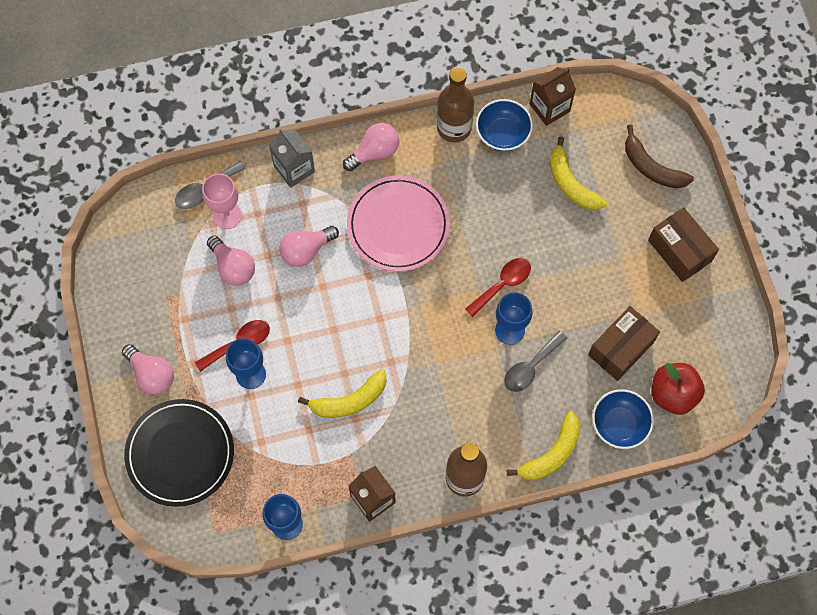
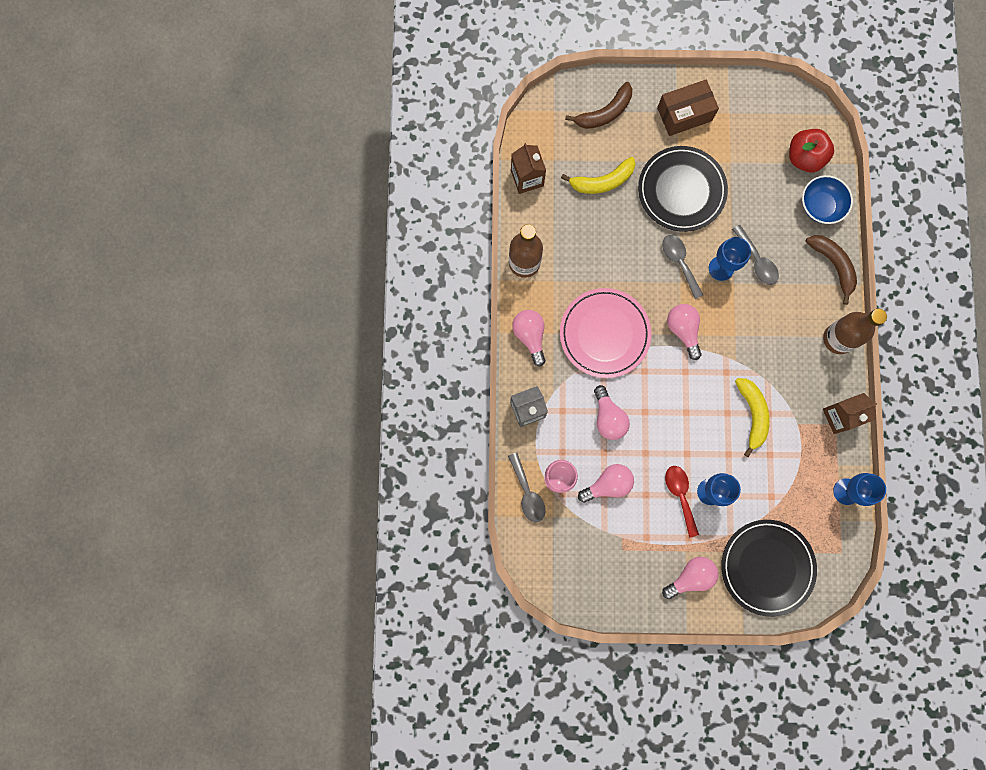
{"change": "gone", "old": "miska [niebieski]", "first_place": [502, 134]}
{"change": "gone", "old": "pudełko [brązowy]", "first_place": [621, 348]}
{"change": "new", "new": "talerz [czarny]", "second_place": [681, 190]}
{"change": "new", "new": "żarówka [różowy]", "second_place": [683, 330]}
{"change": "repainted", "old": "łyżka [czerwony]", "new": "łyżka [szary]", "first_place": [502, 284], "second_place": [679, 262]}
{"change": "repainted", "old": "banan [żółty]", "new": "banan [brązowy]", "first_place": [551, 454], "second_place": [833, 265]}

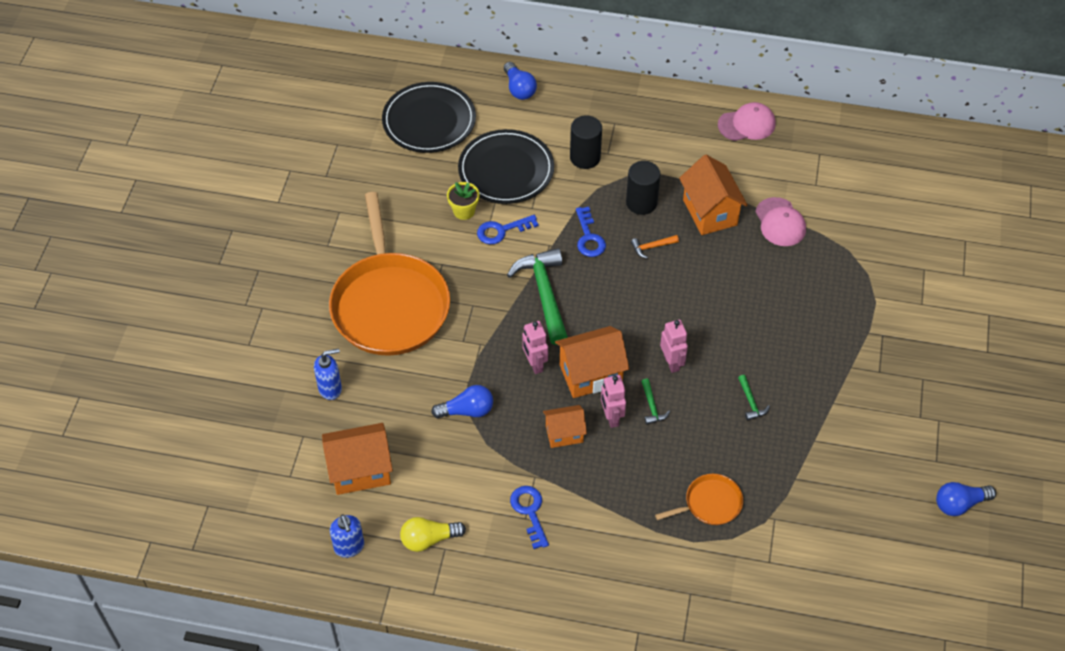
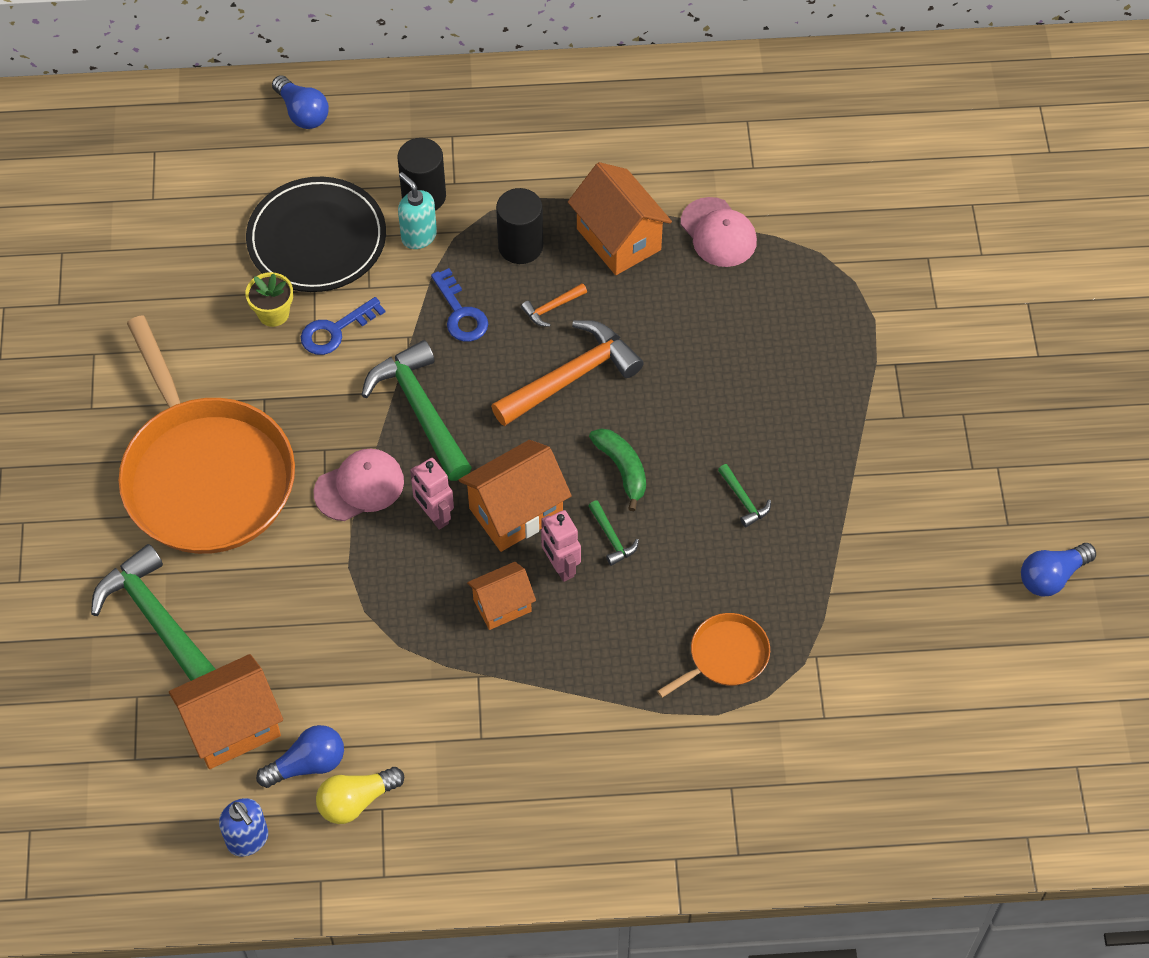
{"change": "gone", "old": "talerz [czarny]", "first_place": [429, 121]}
{"change": "gone", "old": "klucz [niebieski]", "first_place": [530, 512]}
{"change": "new", "new": "dozownik mydła [turkusowy]", "second_place": [418, 236]}
{"change": "new", "new": "młotek [pomarańczowy]", "second_place": [571, 377]}
{"change": "shifted", "old": "żarówka [niebieski]", "first_place": [467, 411], "second_place": [307, 764]}
{"change": "shifted", "old": "czapka [różowy]", "first_place": [747, 124], "second_place": [359, 487]}
{"change": "swapped", "old": "dozownik mydła [niebieski]", "new": "młotek [zielony]", "first_place": [330, 388], "second_place": [156, 618]}
{"change": "swapped", "old": "robot [różowy]", "new": "banan [zielony]", "first_place": [671, 363], "second_place": [622, 469]}

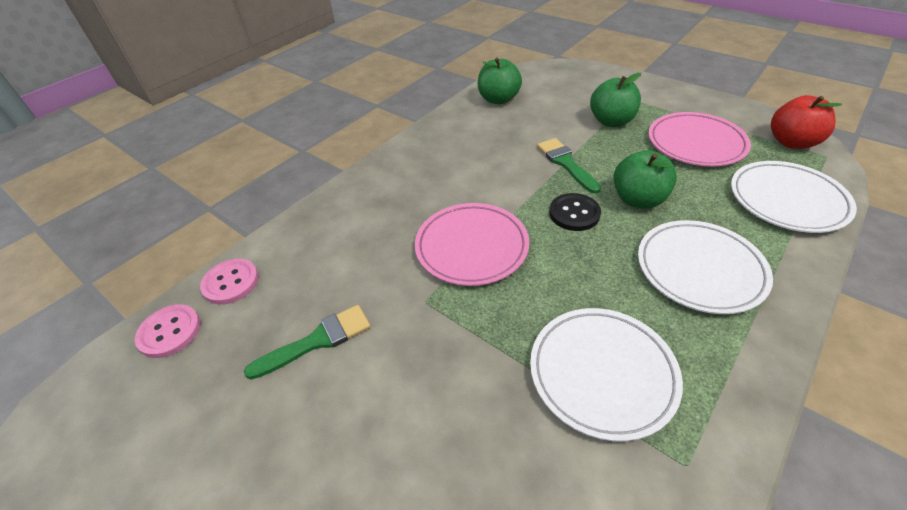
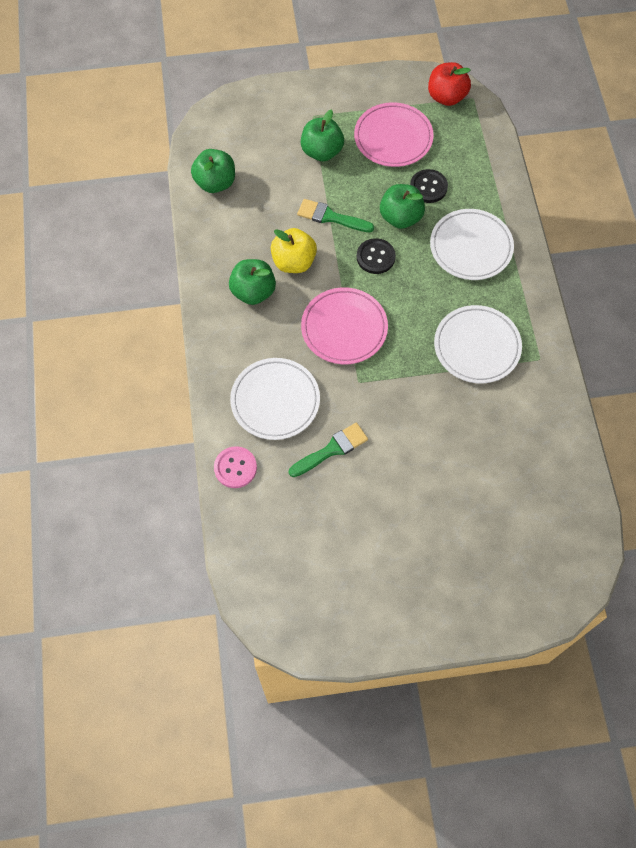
{"change": "gone", "old": "guzik [różowy]", "first_place": [170, 332]}
{"change": "new", "new": "jabłko [zielony]", "second_place": [253, 292]}
{"change": "new", "new": "jabłko [żółty]", "second_place": [294, 262]}
{"change": "new", "new": "guzik [czarny]", "second_place": [428, 187]}
{"change": "shifted", "old": "talerz [biały]", "first_place": [787, 200], "second_place": [275, 401]}
{"change": "rotated", "old": "pędzel [zielony]", "first_place": [317, 341], "second_place": [332, 449], "degrees": 45}

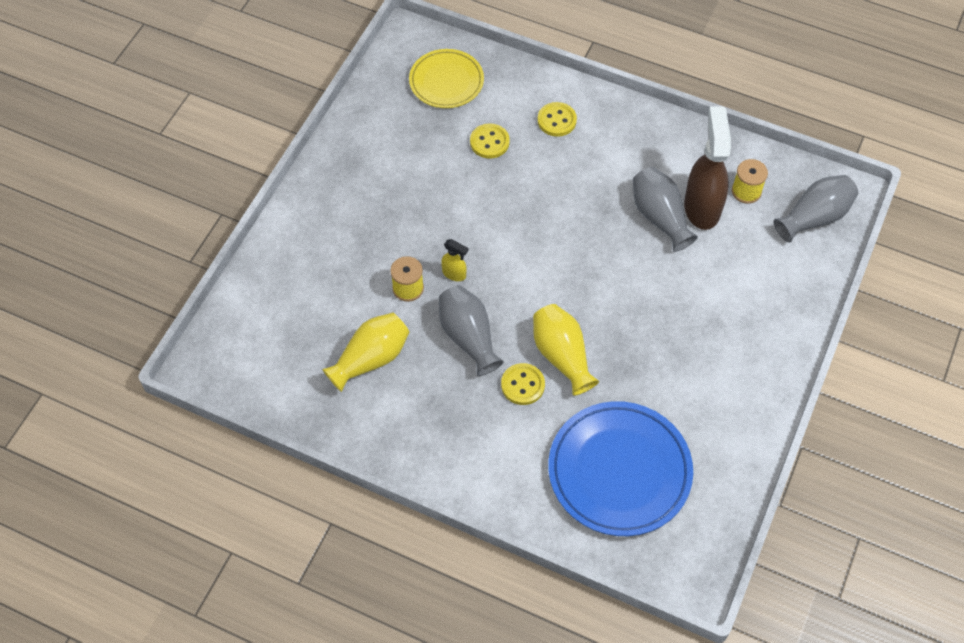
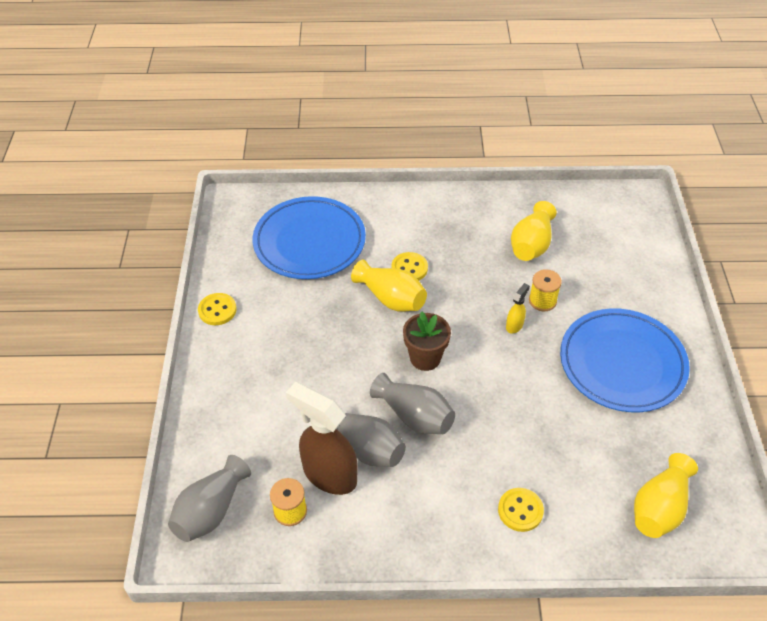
{"change": "new", "new": "doniczka [brązowy]", "second_place": [425, 358]}
{"change": "new", "new": "talerz [niebieski]", "second_place": [622, 363]}
{"change": "shifted", "old": "wazon [szary]", "first_place": [468, 337], "second_place": [414, 416]}
{"change": "shifted", "old": "guzik [żółty]", "first_place": [489, 142], "second_place": [217, 310]}
{"change": "swapped", "old": "talerz [żółty]", "new": "wazon [żółty]", "first_place": [446, 81], "second_place": [659, 507]}
{"change": "rotated", "old": "spryskiwacz [żółty]", "first_place": [454, 274], "second_place": [514, 325], "degrees": 120}
{"change": "rotated", "old": "spryskiwacz [brązowy]", "first_place": [702, 207], "second_place": [329, 474], "degrees": 150}

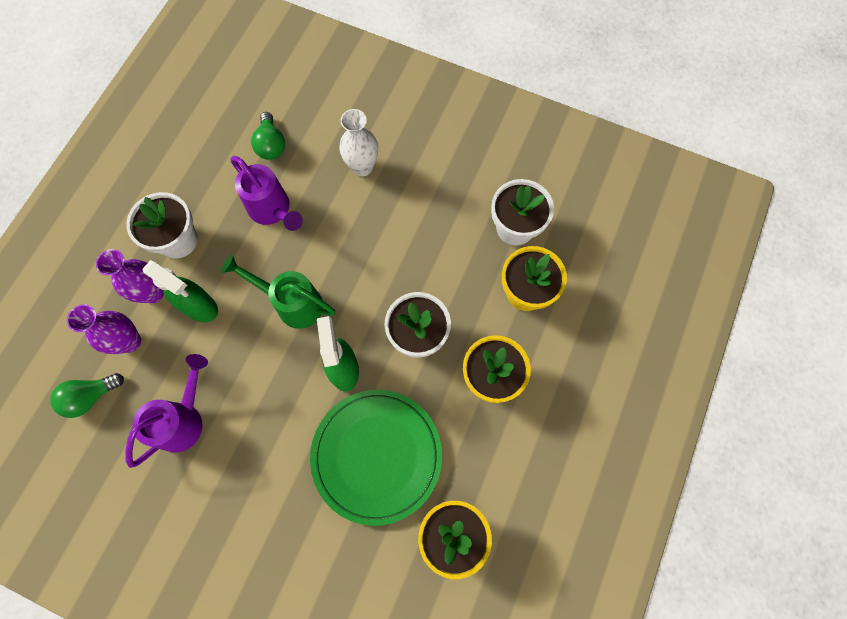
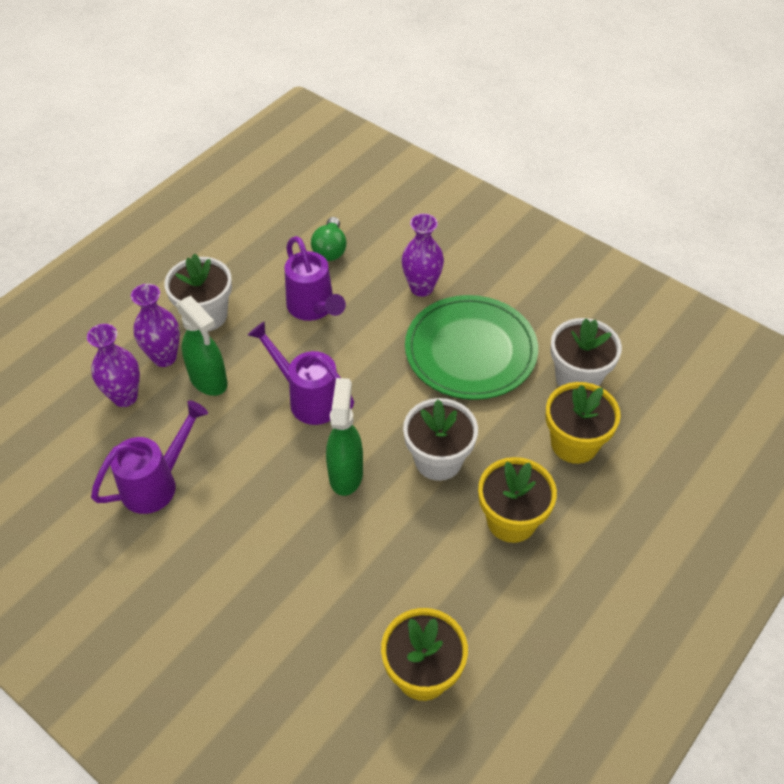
{"change": "gone", "old": "żarówka [zielony]", "first_place": [91, 396]}
{"change": "shifted", "old": "talerz [zielony]", "first_place": [376, 455], "second_place": [470, 351]}
{"change": "repainted", "old": "konewka [zielony]", "new": "konewka [fioletowy]", "first_place": [292, 303], "second_place": [308, 398]}
{"change": "repainted", "old": "wazon [biały]", "new": "wazon [fioletowy]", "first_place": [362, 167], "second_place": [421, 288]}

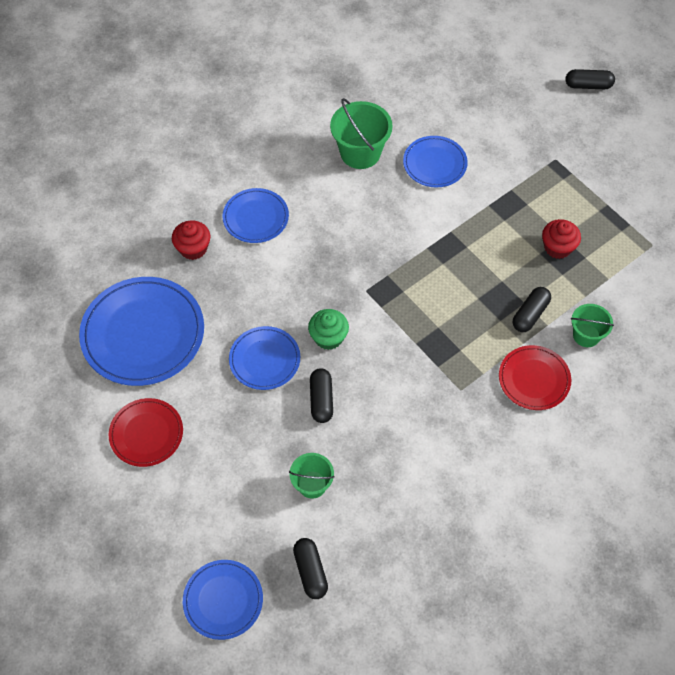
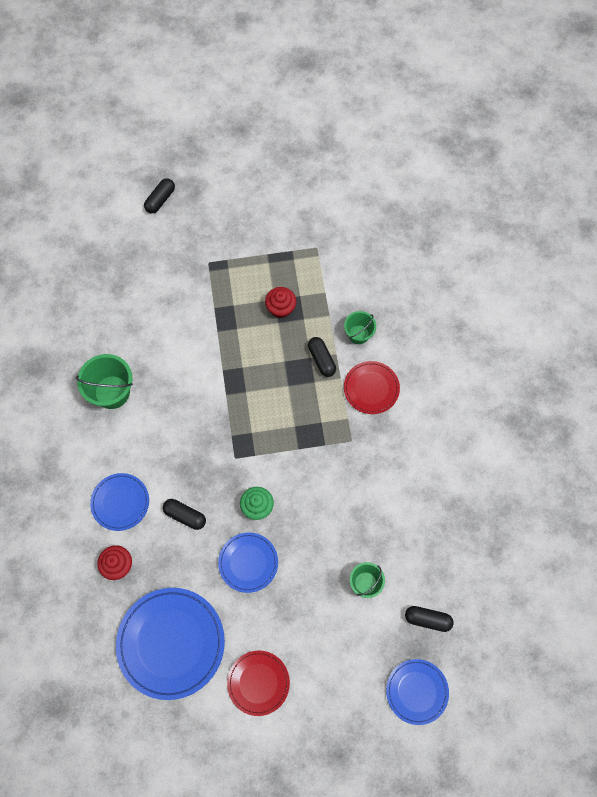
{"change": "gone", "old": "talerz [niebieski]", "first_place": [434, 164]}
{"change": "shifted", "old": "kapsułka [czarny]", "first_place": [321, 400], "second_place": [185, 516]}

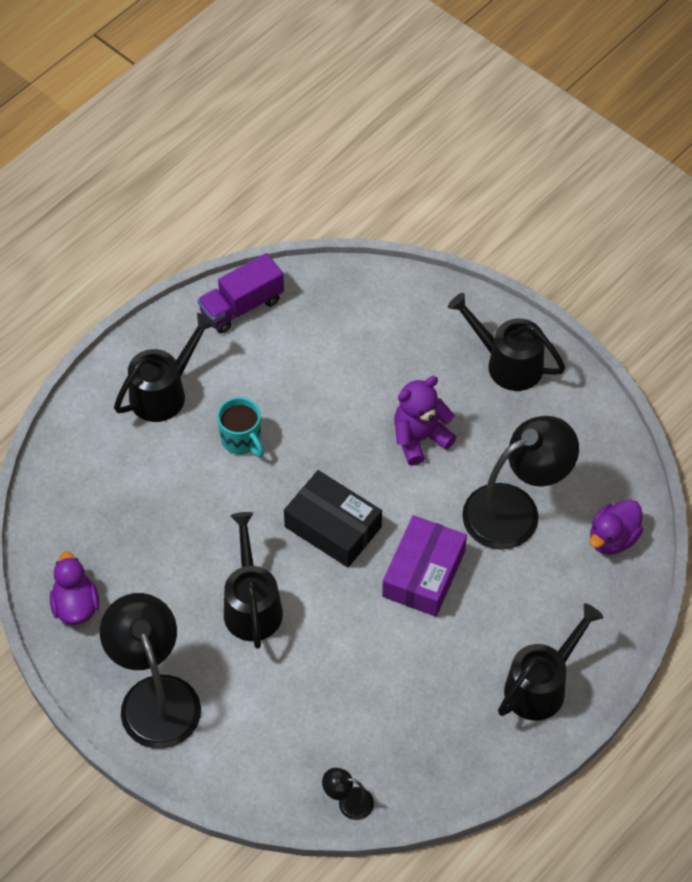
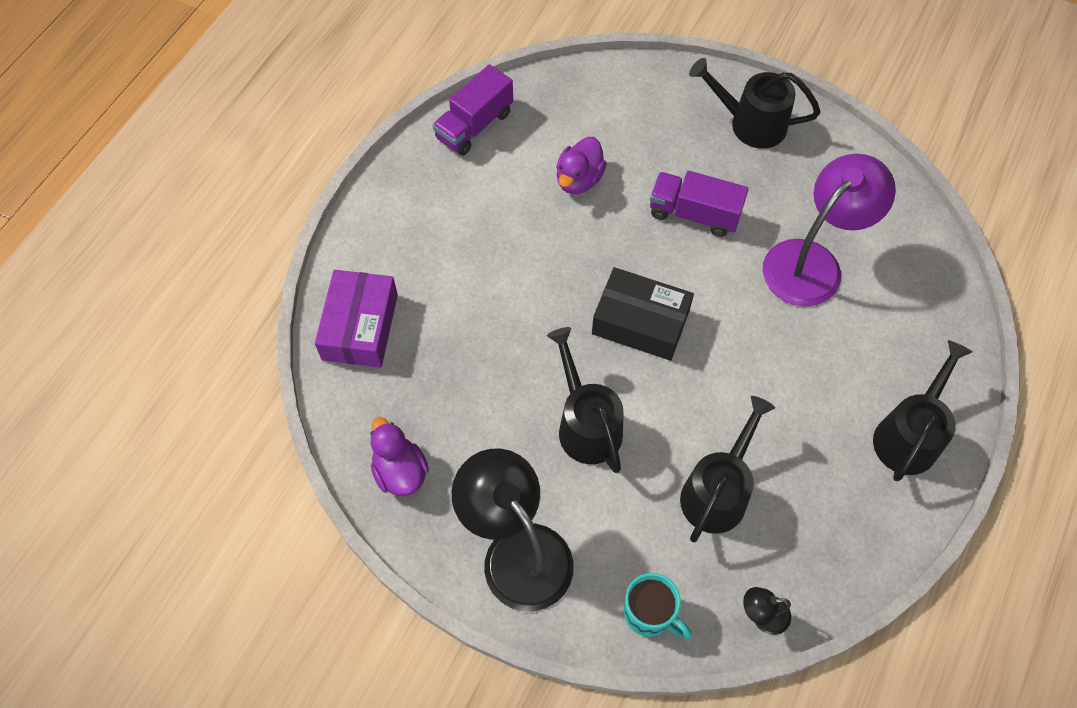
{"change": "shifted", "old": "konewka [czarny]", "first_place": [164, 391], "second_place": [718, 491]}
{"change": "shifted", "old": "kubek [turkusowy]", "first_place": [242, 440], "second_place": [649, 614]}
{"change": "shifted", "old": "pudełko [fioletowy]", "first_place": [423, 574], "second_place": [360, 327]}
{"change": "shifted", "old": "kaczka [fioletowy]", "first_place": [613, 538], "second_place": [579, 179]}
{"change": "swapped", "old": "miś [fioletowy]", "new": "ciężarówka [fioletowy]", "first_place": [420, 438], "second_place": [694, 214]}
{"change": "repainted", "old": "lampka [czarny]", "new": "lampka [fioletowy]", "first_place": [515, 509], "second_place": [812, 262]}

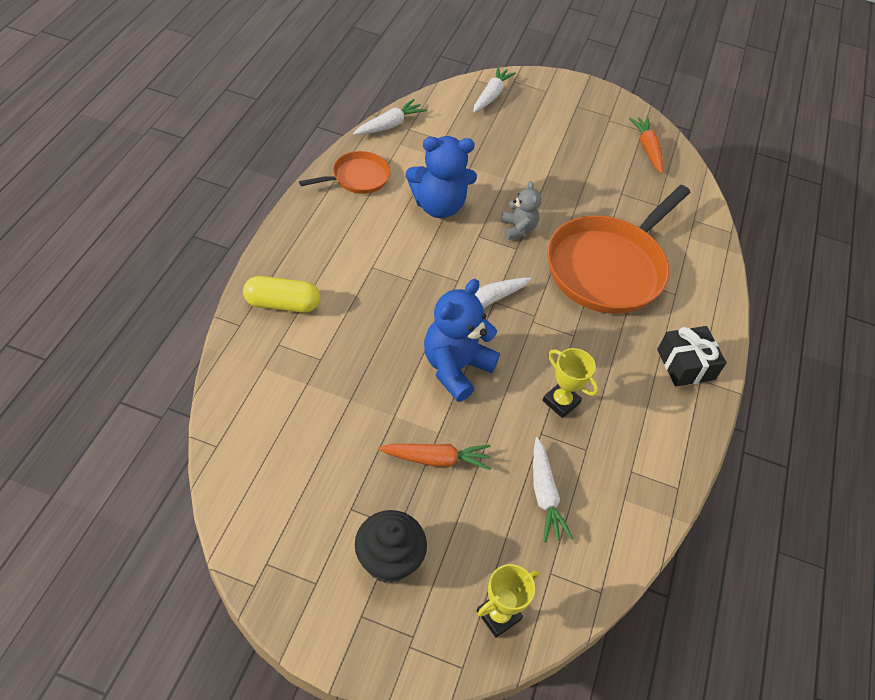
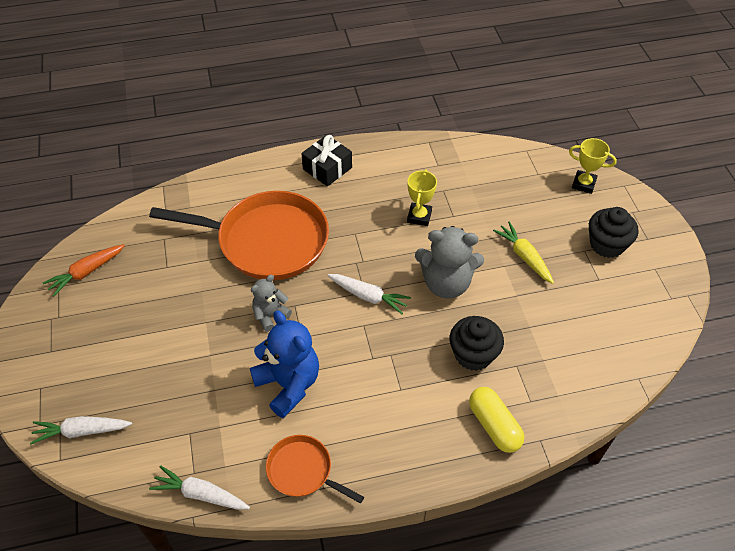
{"change": "gone", "old": "marchewka [biały]", "first_place": [544, 494]}
{"change": "new", "new": "muffinka [czarny]", "second_place": [473, 354]}
{"change": "repainted", "old": "marchewka [pomarańczowy]", "new": "marchewka [żółty]", "first_place": [436, 459], "second_place": [524, 257]}
{"change": "repainted", "old": "miś [niebieski]", "new": "miś [szary]", "first_place": [455, 368], "second_place": [446, 283]}

